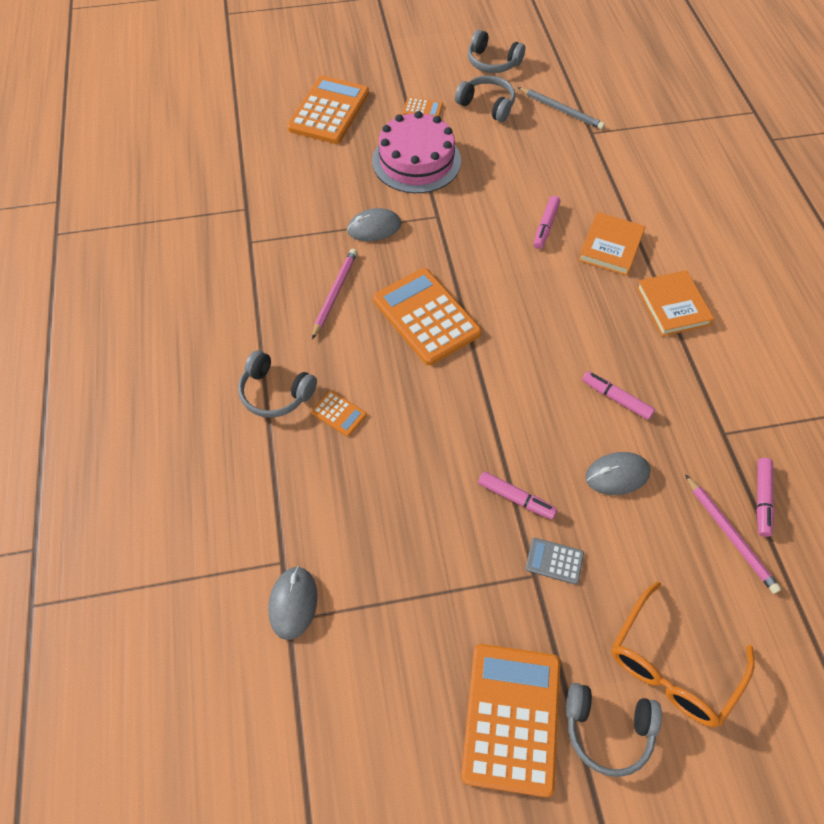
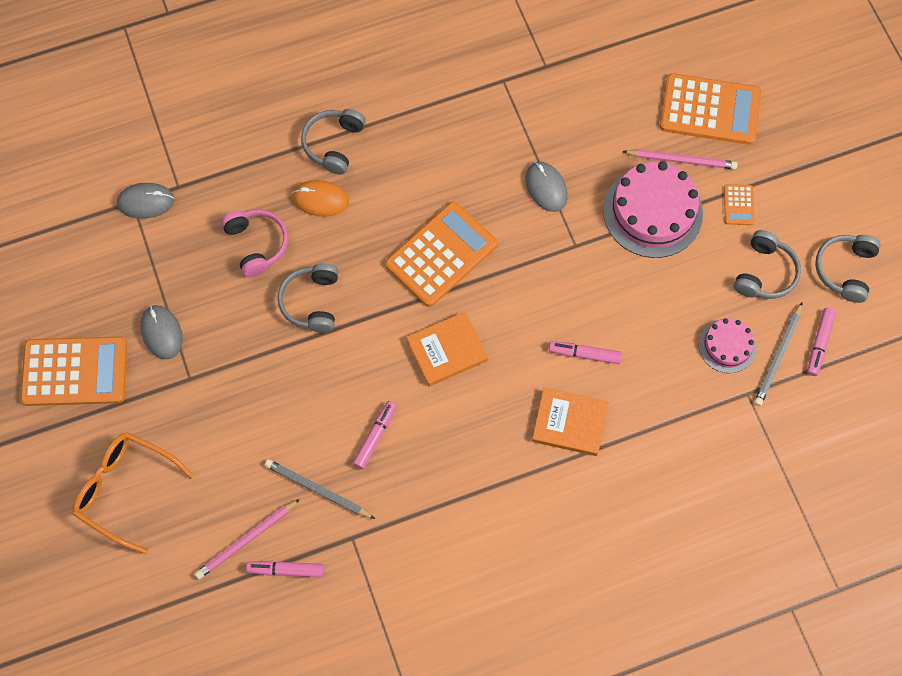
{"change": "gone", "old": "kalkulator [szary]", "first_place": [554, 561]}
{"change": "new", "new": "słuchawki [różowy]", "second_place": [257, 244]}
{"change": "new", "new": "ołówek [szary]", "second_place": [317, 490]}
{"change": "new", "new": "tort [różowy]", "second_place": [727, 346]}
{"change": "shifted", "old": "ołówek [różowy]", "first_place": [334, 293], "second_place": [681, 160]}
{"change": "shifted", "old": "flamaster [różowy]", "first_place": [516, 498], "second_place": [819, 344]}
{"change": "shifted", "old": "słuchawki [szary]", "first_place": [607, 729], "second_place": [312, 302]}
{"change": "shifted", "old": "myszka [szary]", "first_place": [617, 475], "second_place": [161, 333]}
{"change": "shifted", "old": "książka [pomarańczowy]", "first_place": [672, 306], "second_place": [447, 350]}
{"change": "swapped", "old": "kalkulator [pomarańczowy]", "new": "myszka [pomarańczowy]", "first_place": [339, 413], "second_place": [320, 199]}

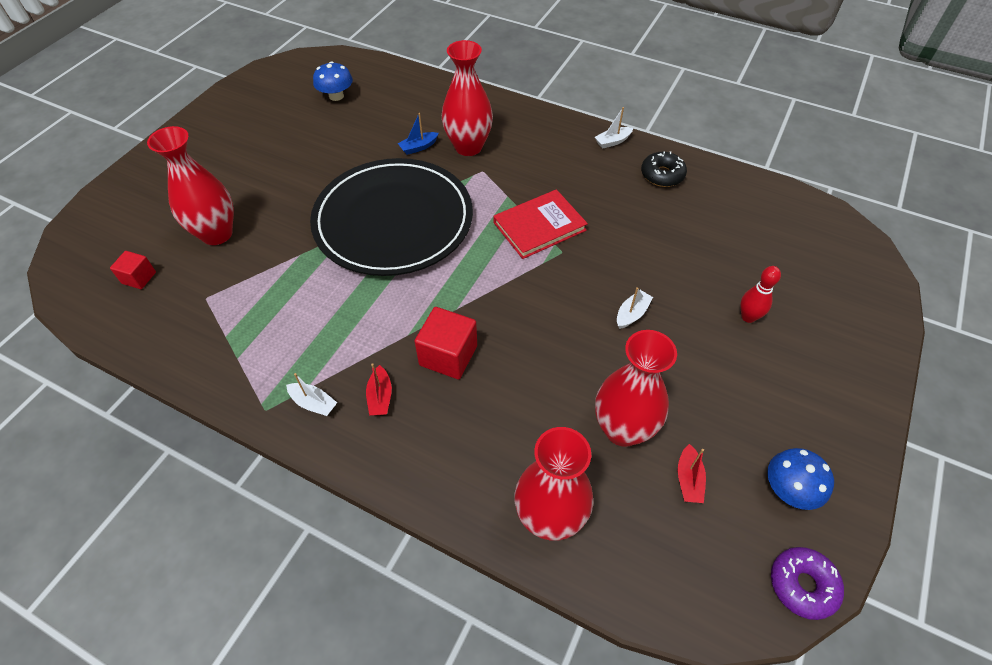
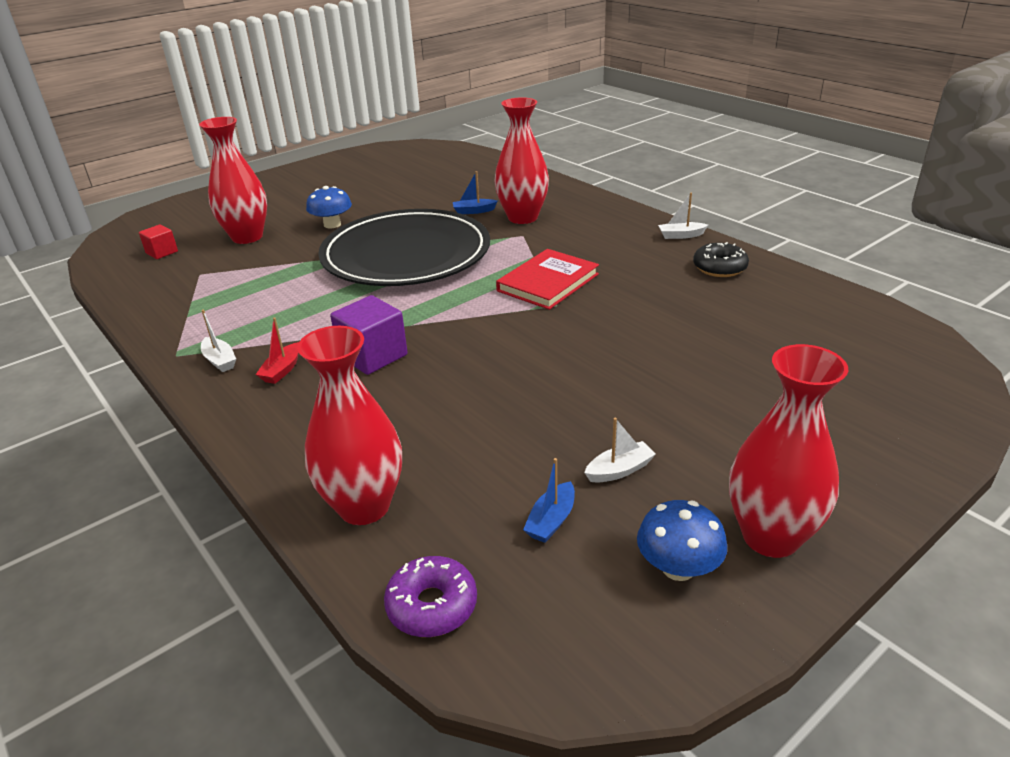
{"change": "gone", "old": "kręgiel [czerwony]", "first_place": [748, 317]}
{"change": "shifted", "old": "grzyb [niebieski]", "first_place": [336, 96], "second_place": [332, 224]}
{"change": "shifted", "old": "wazon [czerwony]", "first_place": [622, 429], "second_place": [770, 537]}
{"change": "shifted", "old": "łódka [biały]", "first_place": [632, 314], "second_place": [619, 470]}
{"change": "shifted", "old": "donut [fioletowy]", "first_place": [802, 585], "second_place": [432, 605]}
{"change": "repainted", "old": "sześcian [czerwony]", "new": "sześcian [fioletowy]", "first_place": [448, 355], "second_place": [373, 356]}
{"change": "repainted", "old": "łódka [czerwony]", "new": "łódka [niebieski]", "first_place": [688, 479], "second_place": [551, 521]}
{"change": "rotated", "old": "książka [czerwony]", "first_place": [539, 226], "second_place": [548, 282], "degrees": -45}

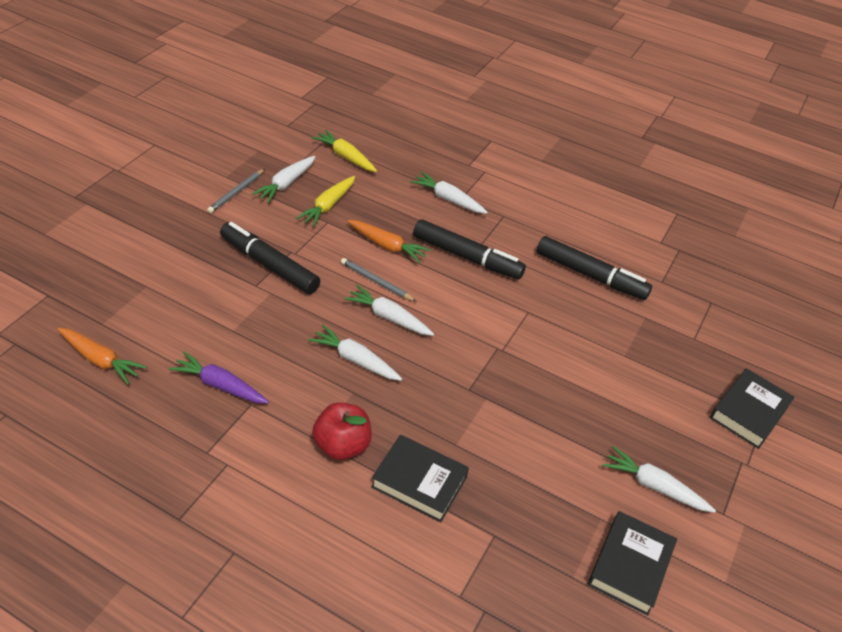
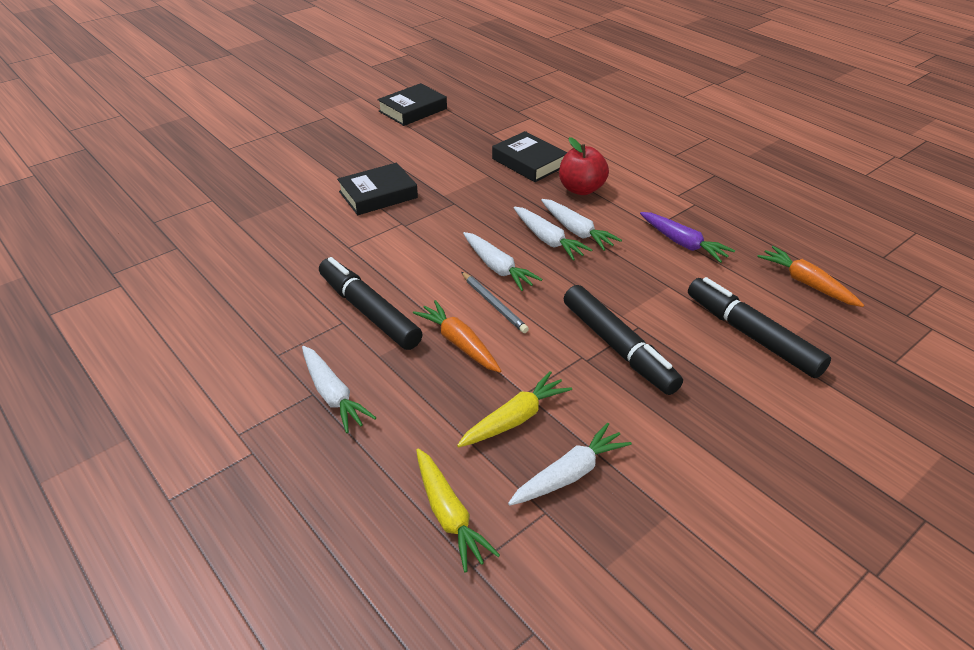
{"change": "gone", "old": "ołówek [szary]", "first_place": [236, 192]}
{"change": "shifted", "old": "flamaster [czarny]", "first_place": [590, 275], "second_place": [752, 336]}
{"change": "shifted", "old": "marchewka [biały]", "first_place": [654, 486], "second_place": [577, 231]}
{"change": "shifted", "old": "książka [czarny]", "first_place": [749, 412], "second_place": [378, 195]}

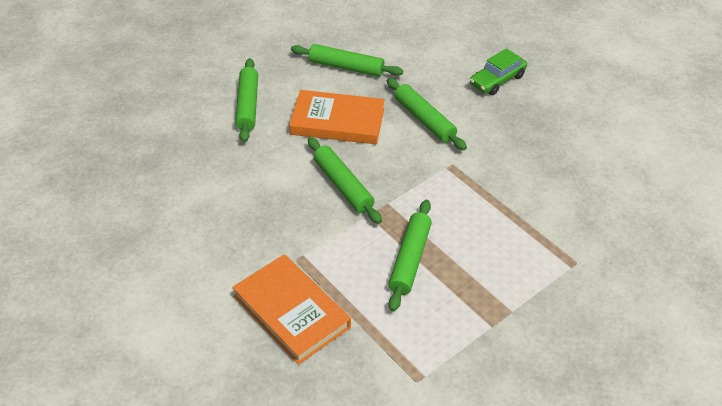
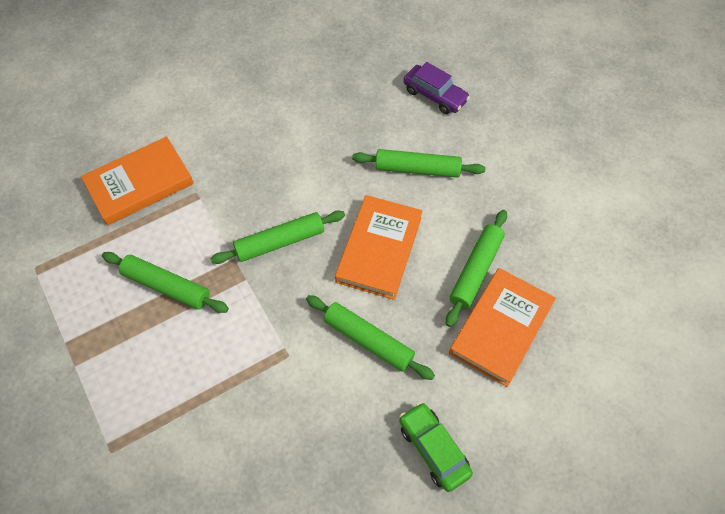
{"change": "new", "new": "samochód [fioletowy]", "second_place": [435, 95]}
{"change": "new", "new": "książka [pomarańczowy]", "second_place": [501, 328]}
{"change": "rotated", "old": "wałek do ciasta [zielony]", "first_place": [424, 120], "second_place": [368, 340], "degrees": 60}

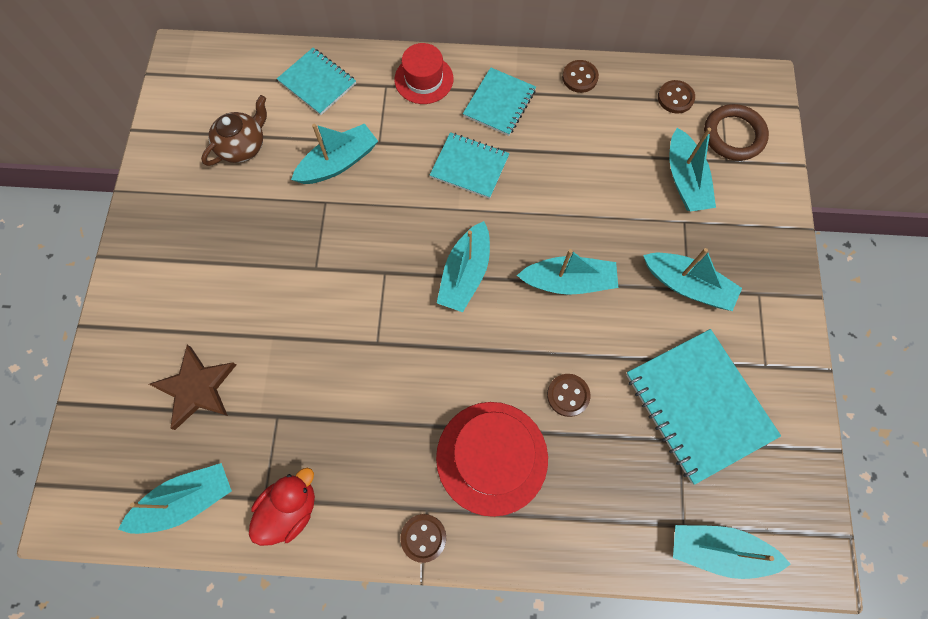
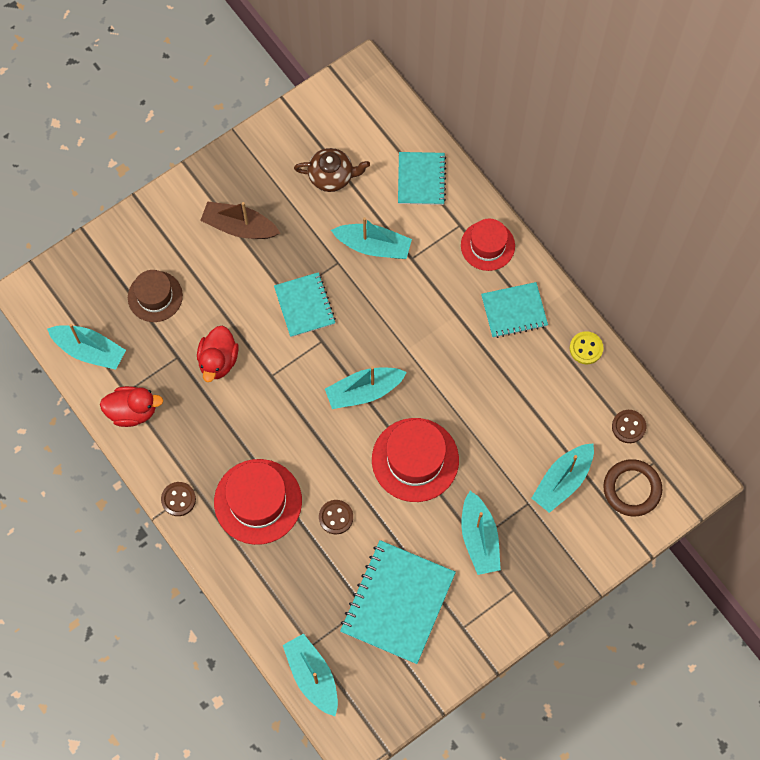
{"change": "new", "new": "kaczka [czerwony]", "second_place": [218, 360]}
{"change": "new", "new": "łódka [brązowy]", "second_place": [239, 227]}
{"change": "shifted", "old": "zeszyt [turkusowy]", "first_place": [469, 166], "second_place": [305, 305]}
{"change": "swapped", "old": "gwiazda [brązowy]", "new": "kapelusz [brązowy]", "first_place": [197, 388], "second_place": [155, 296]}
{"change": "swapped", "old": "łódka [turkusowy]", "new": "kapelusz [czerwony]", "first_place": [568, 281], "second_place": [415, 460]}
{"change": "repainted", "old": "guzik [brązowy]", "new": "guzik [żółty]", "first_place": [580, 77], "second_place": [586, 348]}

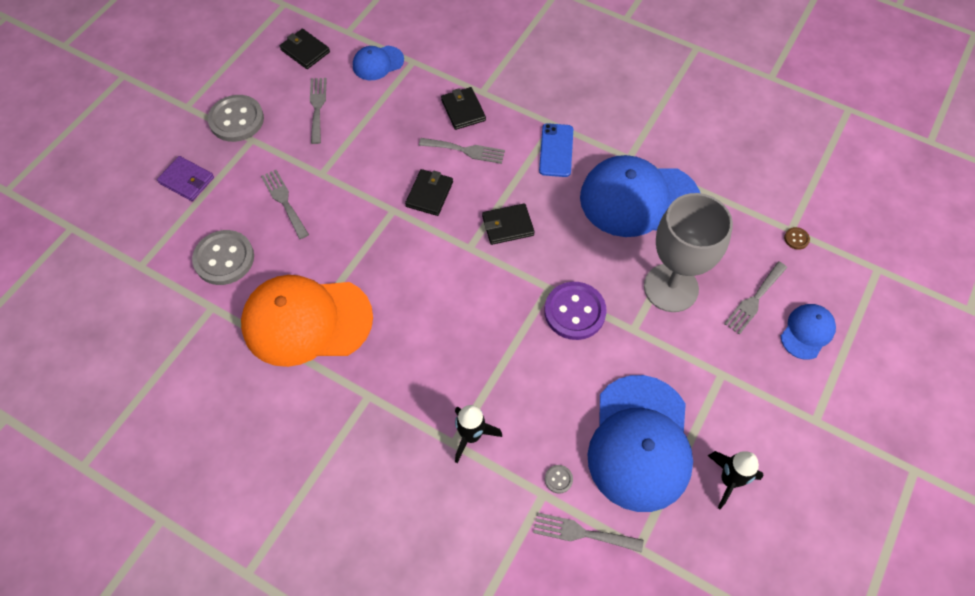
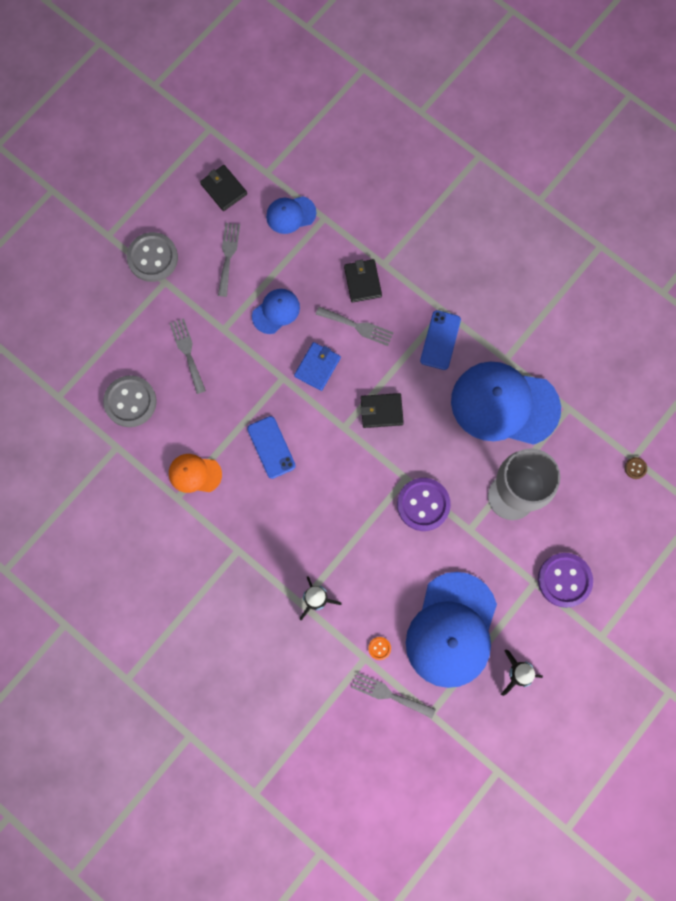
{"change": "gone", "old": "portfel [fioletowy]", "first_place": [186, 180]}
{"change": "gone", "old": "widelec [szary]", "first_place": [754, 300]}
{"change": "new", "new": "telefon [niebieski]", "second_place": [271, 447]}
{"change": "new", "new": "guzik [fioletowy]", "second_place": [564, 580]}
{"change": "shifted", "old": "czapka [niebieski]", "first_place": [807, 332], "second_place": [276, 311]}
{"change": "repainted", "old": "portfel [czarny]", "new": "portfel [niebieski]", "first_place": [429, 194], "second_place": [317, 367]}
{"change": "repainted", "old": "guzik [szary]", "new": "guzik [pomarańczowy]", "first_place": [558, 479], "second_place": [379, 648]}
{"change": "scaled", "old": "czapka [pomarańczowy]", "first_place": [306, 321], "second_place": [195, 474], "factor": 0.48}

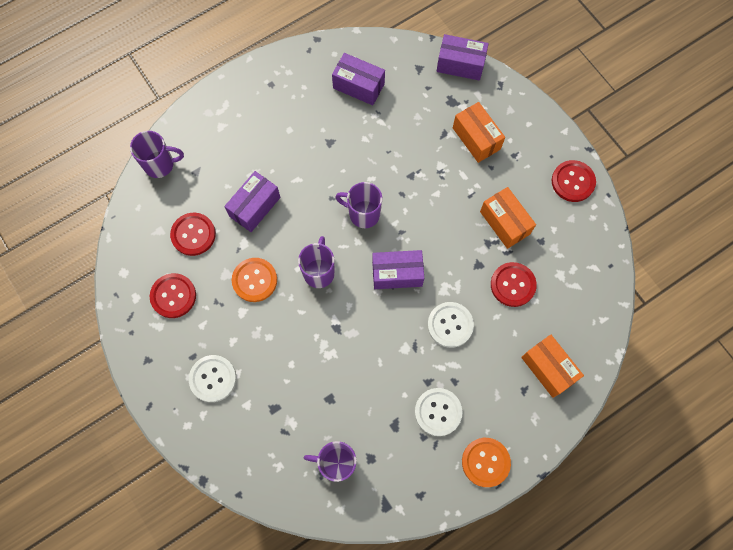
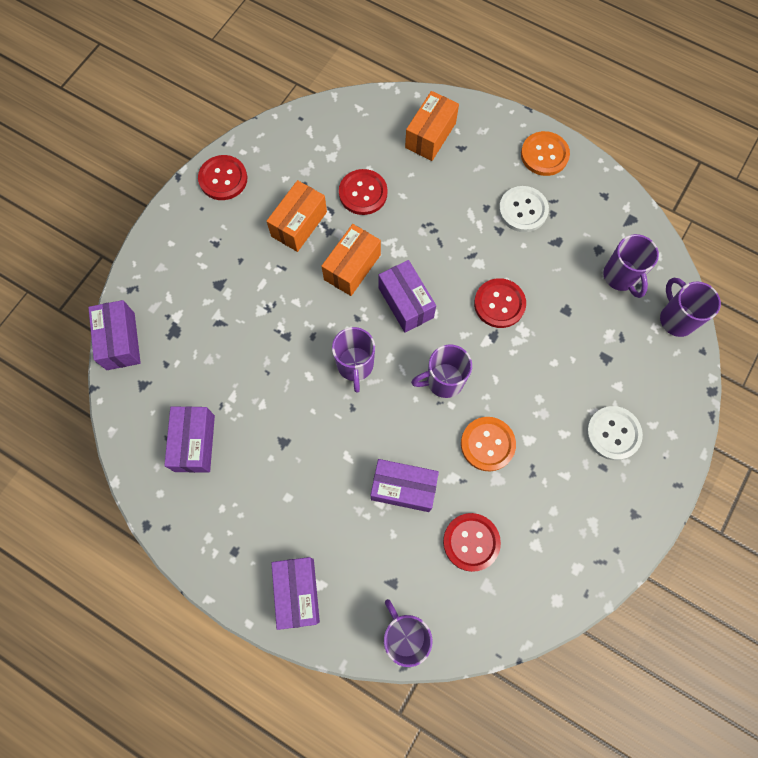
{"change": "gone", "old": "guzik [biały]", "first_place": [450, 325]}
{"change": "new", "new": "pudełko [fioletowy]", "second_place": [297, 592]}
{"change": "new", "new": "kubek [fioletowy]", "second_place": [676, 319]}
{"change": "shifted", "old": "guzik [czerwony]", "first_place": [173, 296], "second_place": [499, 304]}
{"change": "shifted", "old": "pudełko [pomarańczowy]", "first_place": [476, 138], "second_place": [352, 267]}

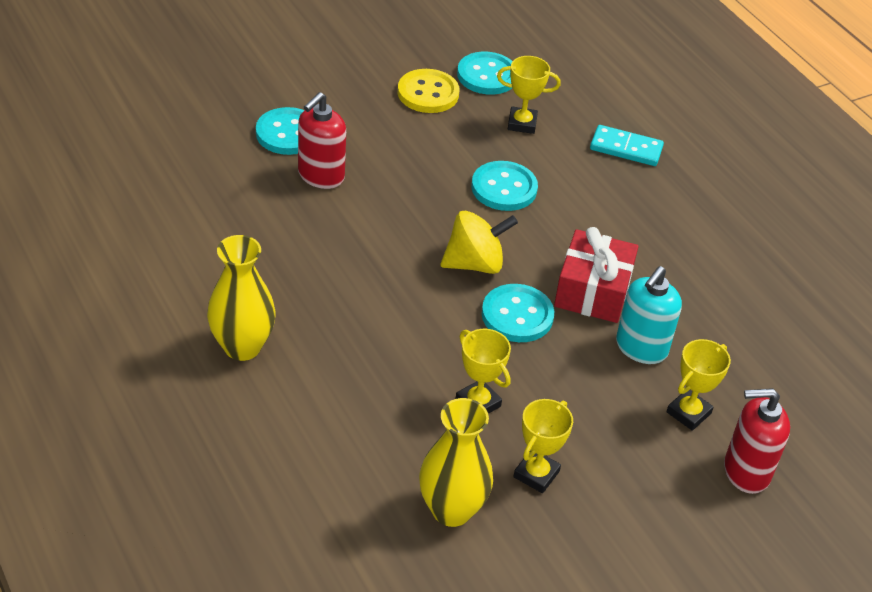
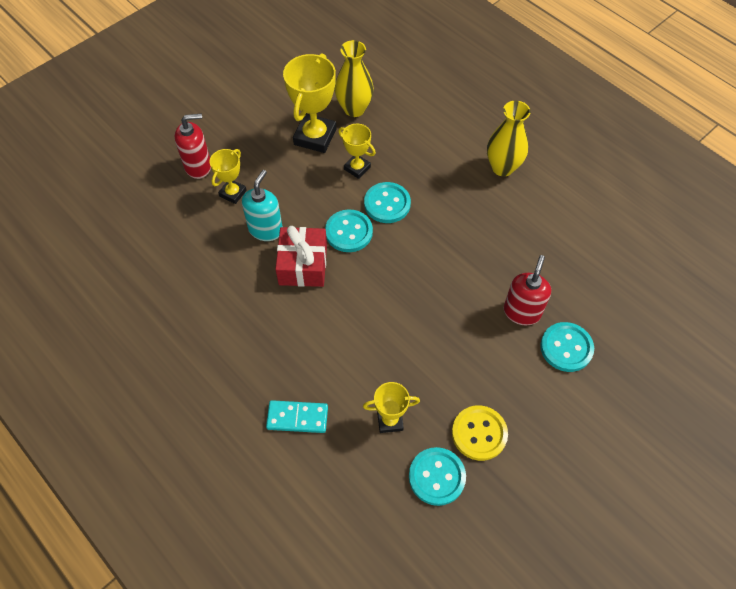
{"change": "gone", "old": "bączek [żółty]", "first_place": [475, 263]}
{"change": "shifted", "old": "guzik [turkusowy]", "first_place": [504, 188], "second_place": [387, 204]}
{"change": "scaled", "old": "puchar [żółty]", "first_place": [536, 474], "second_place": [315, 137], "factor": 1.76}

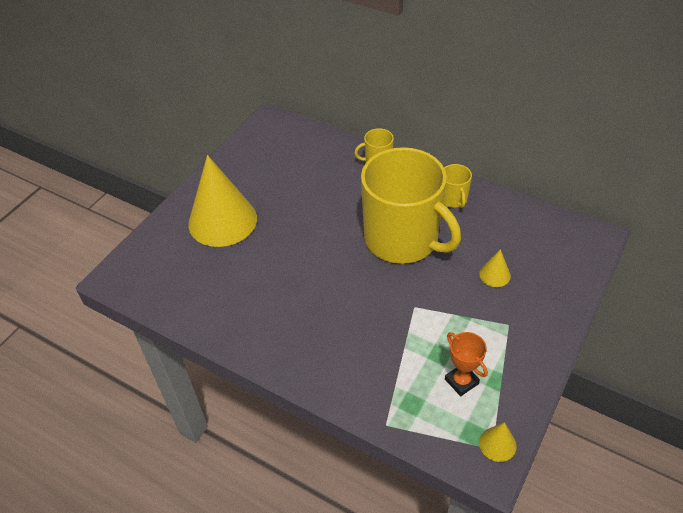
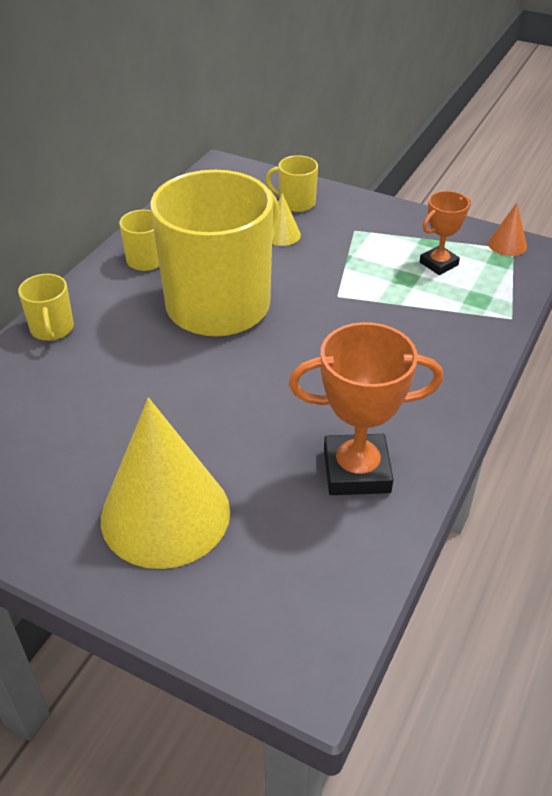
{"change": "new", "new": "kubek [żółty]", "second_place": [296, 203]}
{"change": "new", "new": "puchar [pomarańczowy]", "second_place": [356, 471]}
{"change": "repainted", "old": "stożek [żółty]", "new": "stożek [pomarańczowy]", "first_place": [497, 444], "second_place": [507, 244]}

